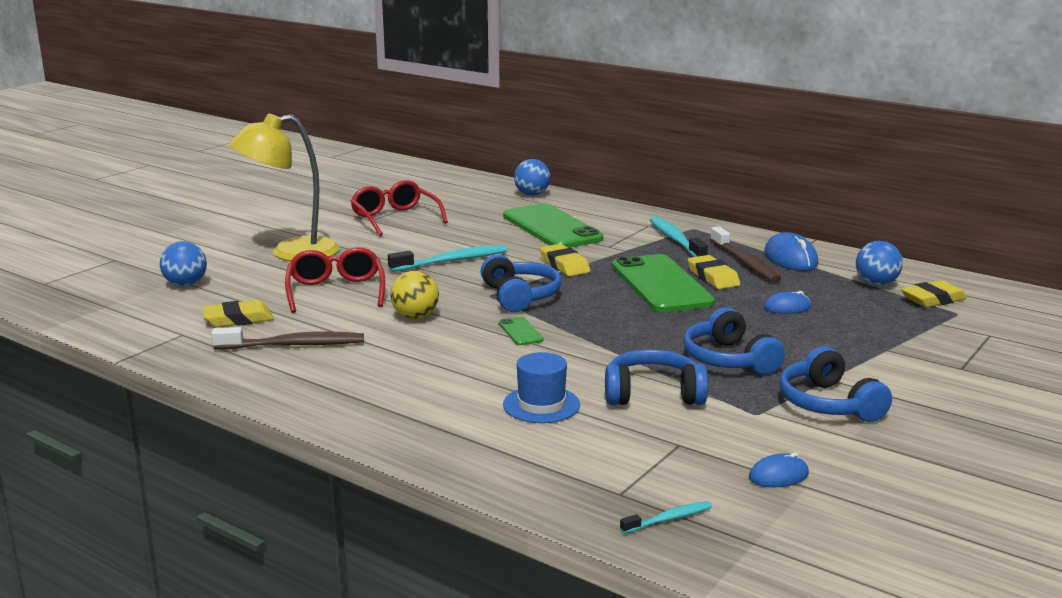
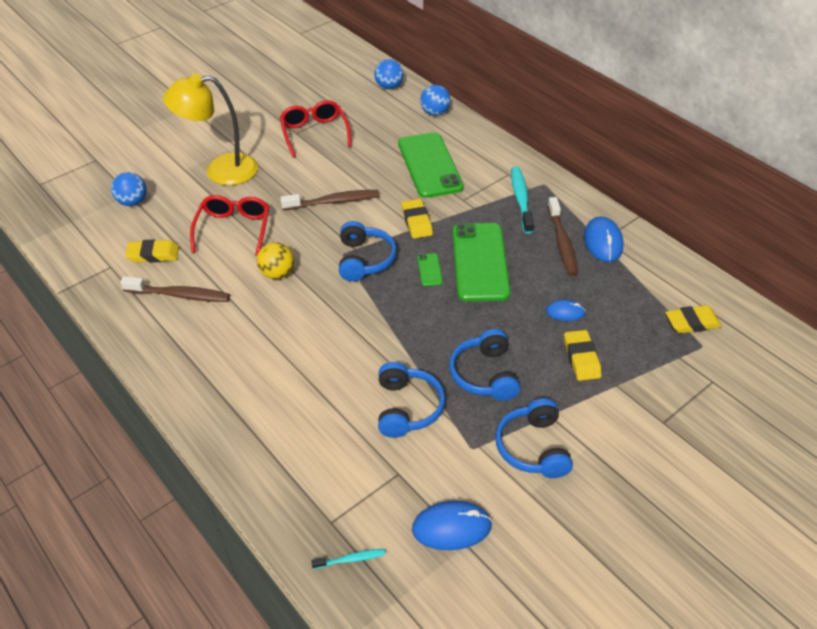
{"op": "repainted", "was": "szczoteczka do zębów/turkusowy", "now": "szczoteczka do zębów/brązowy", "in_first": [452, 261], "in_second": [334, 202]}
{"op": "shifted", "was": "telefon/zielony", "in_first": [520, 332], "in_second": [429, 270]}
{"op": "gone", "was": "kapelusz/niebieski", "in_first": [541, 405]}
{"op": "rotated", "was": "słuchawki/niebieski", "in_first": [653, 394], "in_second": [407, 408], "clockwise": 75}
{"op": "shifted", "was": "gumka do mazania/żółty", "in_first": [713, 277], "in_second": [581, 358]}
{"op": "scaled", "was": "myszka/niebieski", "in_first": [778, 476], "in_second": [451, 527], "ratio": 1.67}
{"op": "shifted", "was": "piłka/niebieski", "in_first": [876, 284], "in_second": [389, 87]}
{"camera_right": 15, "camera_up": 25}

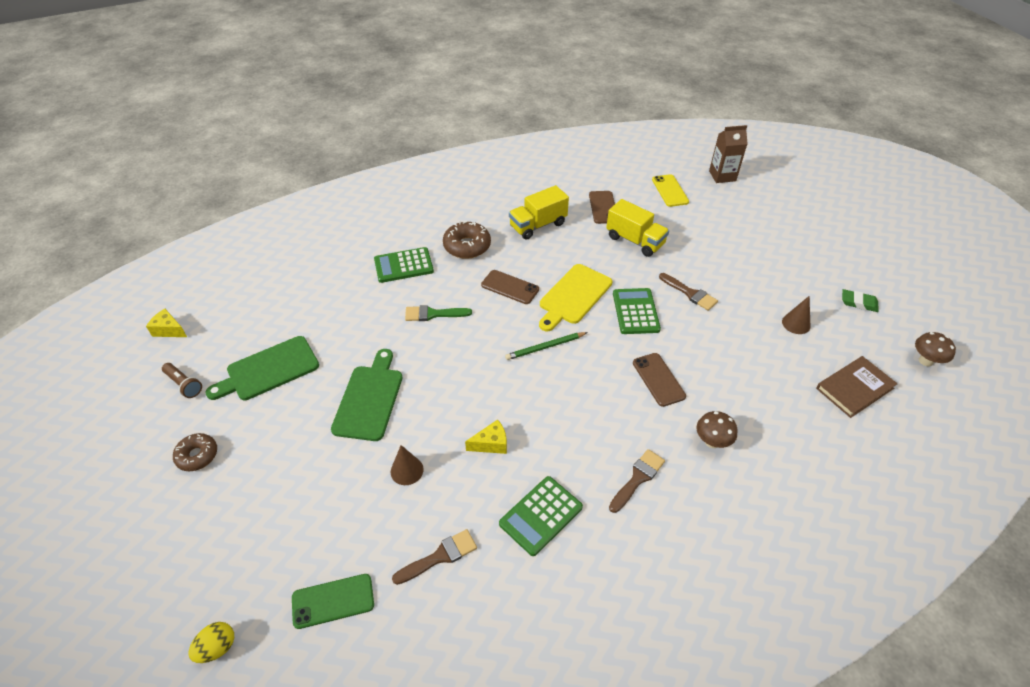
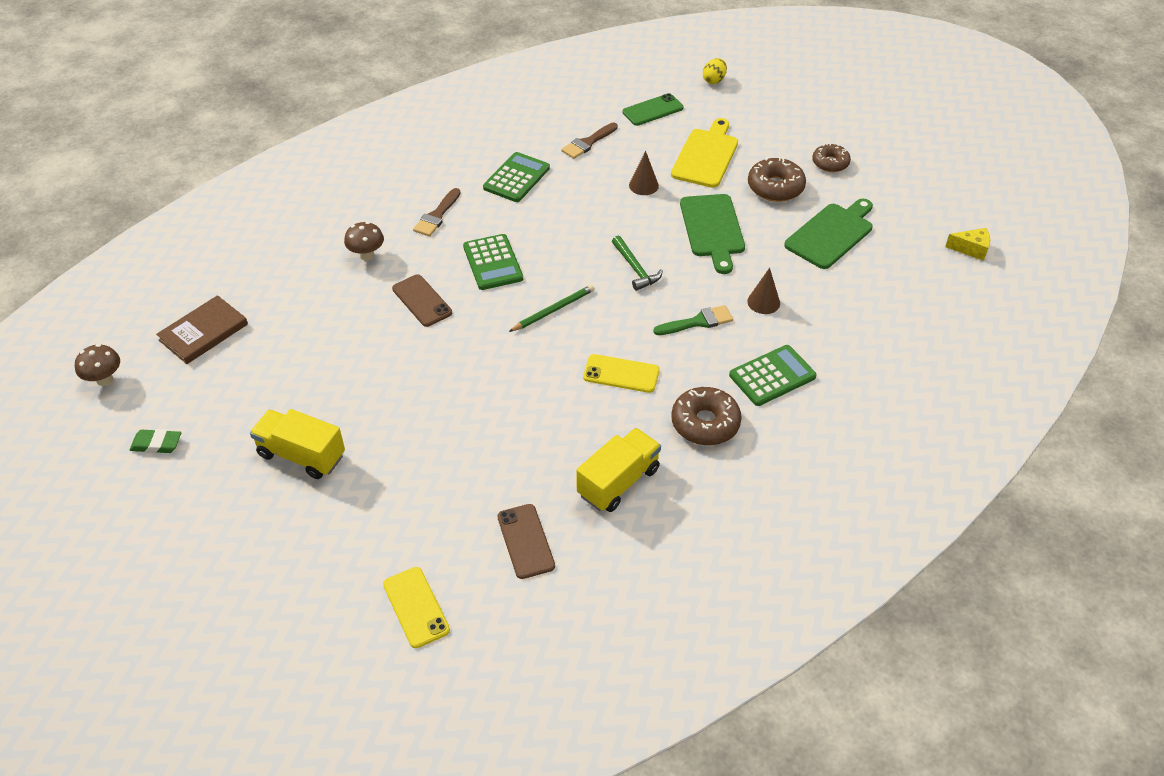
{"op": "gone", "was": "latarka/brązowy", "in_first": [184, 385]}
{"op": "gone", "was": "ser/żółty", "in_first": [491, 444]}
{"op": "repainted", "was": "telefon/brązowy", "now": "telefon/żółty", "in_first": [510, 287], "in_second": [621, 374]}
{"op": "shifted", "was": "deska do krojenia/żółty", "in_first": [573, 296], "in_second": [706, 156]}
{"op": "shifted", "was": "ciężarówka/żółty", "in_first": [635, 241], "in_second": [301, 455]}
{"op": "shifted", "was": "kalkulator/zielony", "in_first": [635, 311], "in_second": [493, 263]}
{"op": "gone", "was": "pędzel/brązowy", "in_first": [690, 293]}
{"op": "gone", "was": "karton mleka/brązowy", "in_first": [722, 176]}
{"op": "shifted", "was": "stożek/brązowy", "in_first": [796, 323], "in_second": [763, 302]}
{"op": "new", "now": "młotek/zielony", "in_second": [635, 269]}
{"op": "new", "now": "donut/brązowy", "in_second": [775, 187]}
{"camera_right": 165, "camera_up": 0}

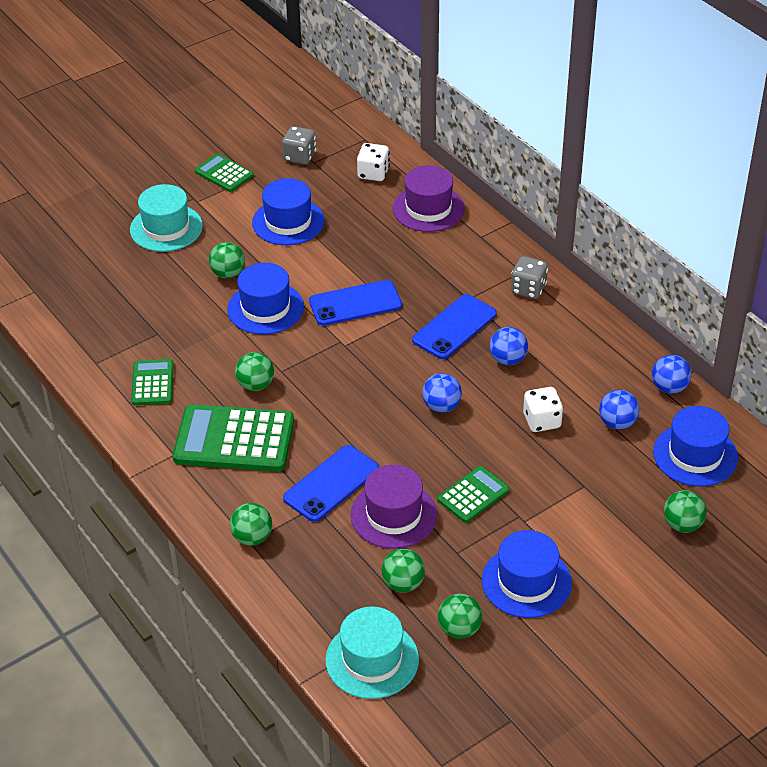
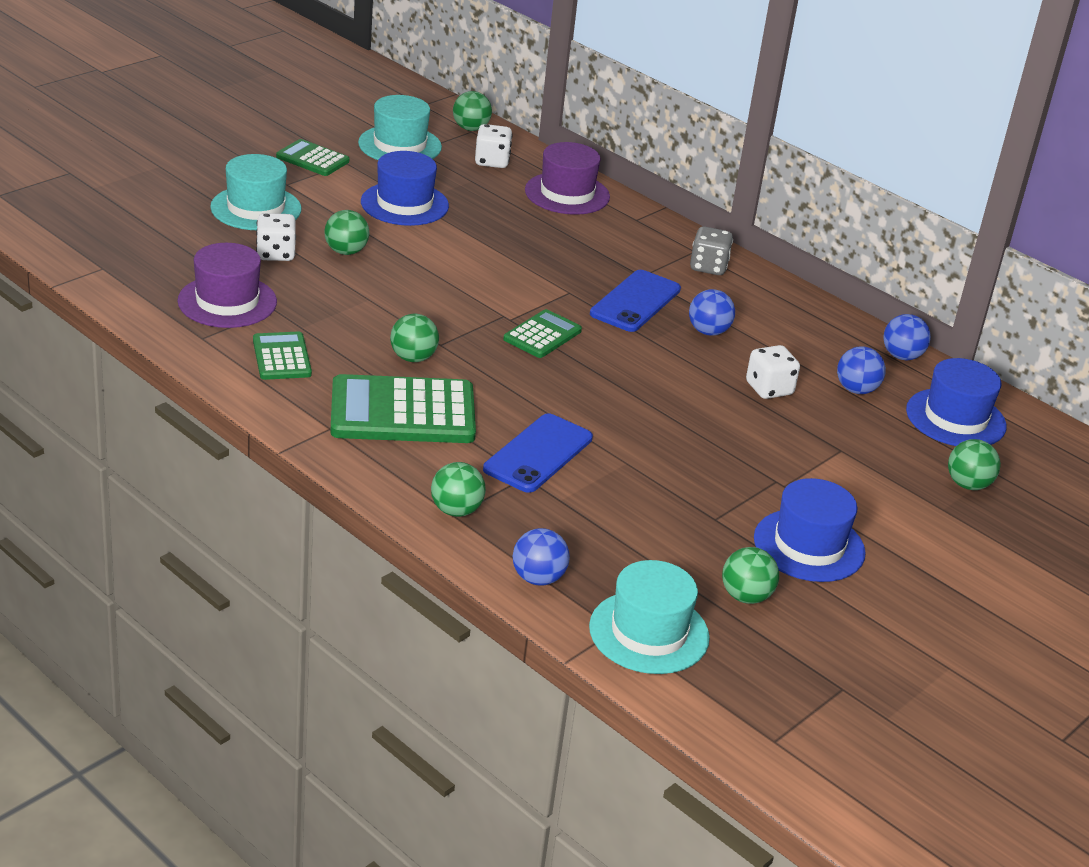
{"op": "gone", "was": "kapelusz/niebieski", "in_first": [265, 308]}
{"op": "swapped", "was": "kostka do gry/szary", "now": "kapelusz/turkusowy", "in_first": [300, 157], "in_second": [400, 145]}
{"op": "gone", "was": "telefon/niebieski", "in_first": [355, 303]}
{"op": "shifted", "was": "kapelusz/fioletowy", "in_first": [394, 515], "in_second": [227, 301]}
{"op": "shifted", "was": "piłka/zielony", "in_first": [403, 584], "in_second": [470, 128]}
{"op": "shifted", "was": "piłka/niebieski", "in_first": [441, 406], "in_second": [538, 578]}
{"op": "shifted", "was": "kalkulator/zielony", "in_first": [473, 495], "in_second": [542, 335]}
{"op": "new", "now": "kostka do gry/biały", "in_second": [276, 254]}
{"camera_right": -15, "camera_up": -10}

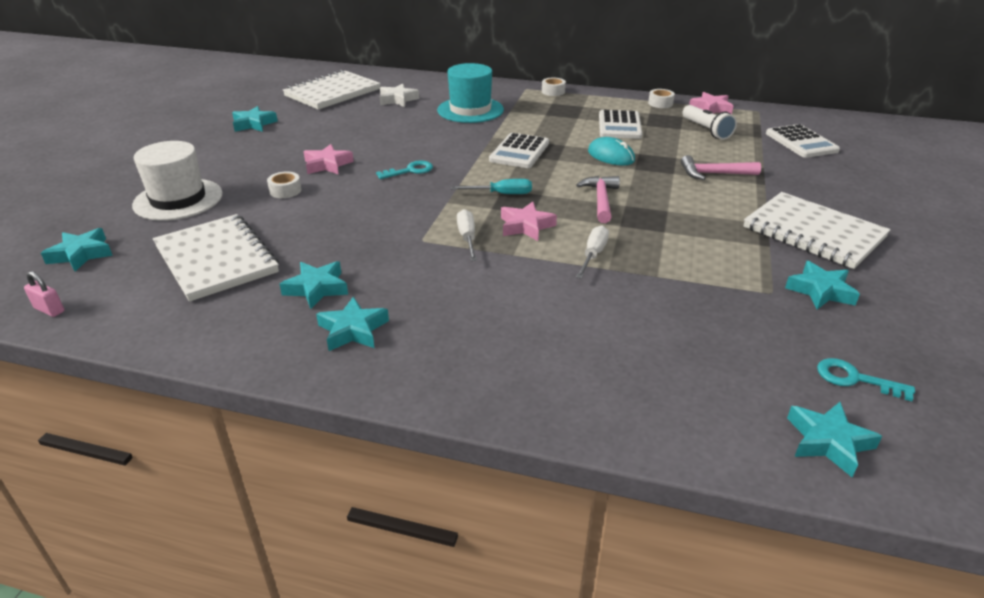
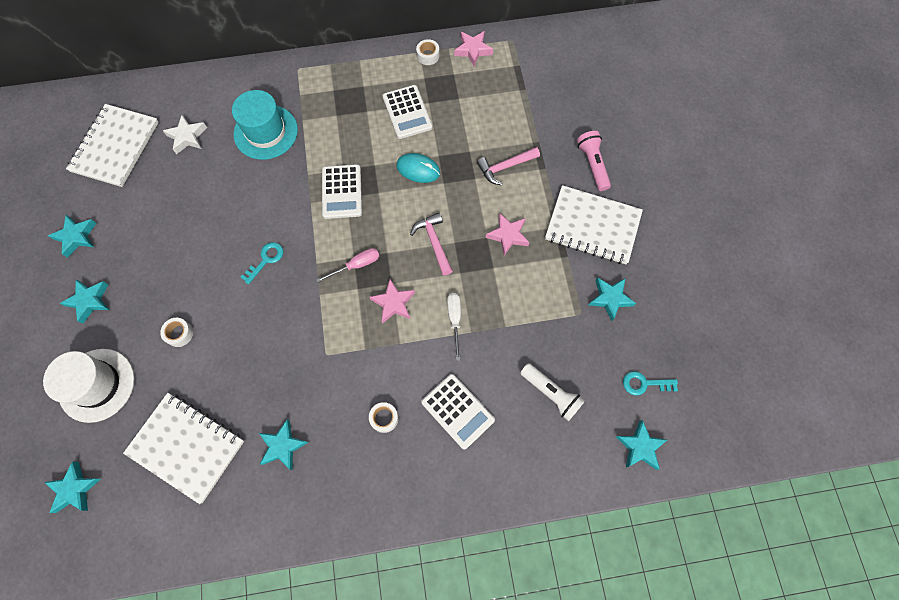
{"op": "gone", "was": "kłódka/różowy", "in_first": [49, 310]}
{"op": "shifted", "was": "gwiazda/różowy", "in_first": [327, 164], "in_second": [508, 235]}
{"op": "shifted", "was": "gwiazda/turkusowy", "in_first": [353, 330], "in_second": [89, 301]}
{"op": "repainted", "was": "śrubokręt/turkusowy", "now": "śrubokręt/różowy", "in_first": [501, 194], "in_second": [356, 265]}
{"op": "gone", "was": "śrubokręt/biały", "in_first": [467, 238]}
{"op": "shifted", "was": "taśma klejąca/biały", "in_first": [553, 91], "in_second": [384, 418]}
{"op": "shifted", "was": "latarka/biały", "in_first": [706, 130], "in_second": [551, 393]}
{"op": "shifted", "was": "kalkulator/biały", "in_first": [801, 142], "in_second": [457, 411]}
{"op": "new", "now": "latarka/różowy", "in_second": [592, 165]}
{"camera_right": -25, "camera_up": 35}

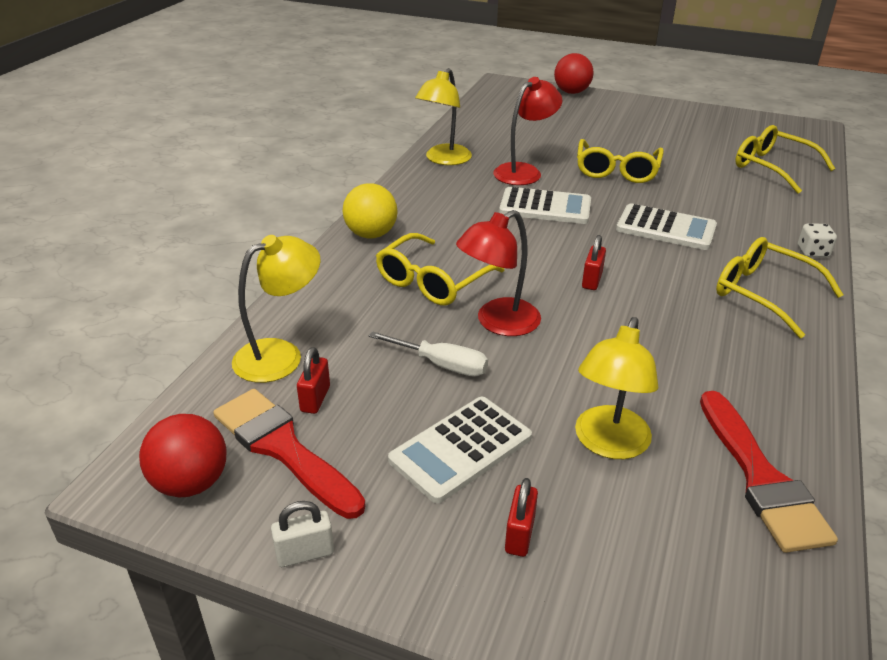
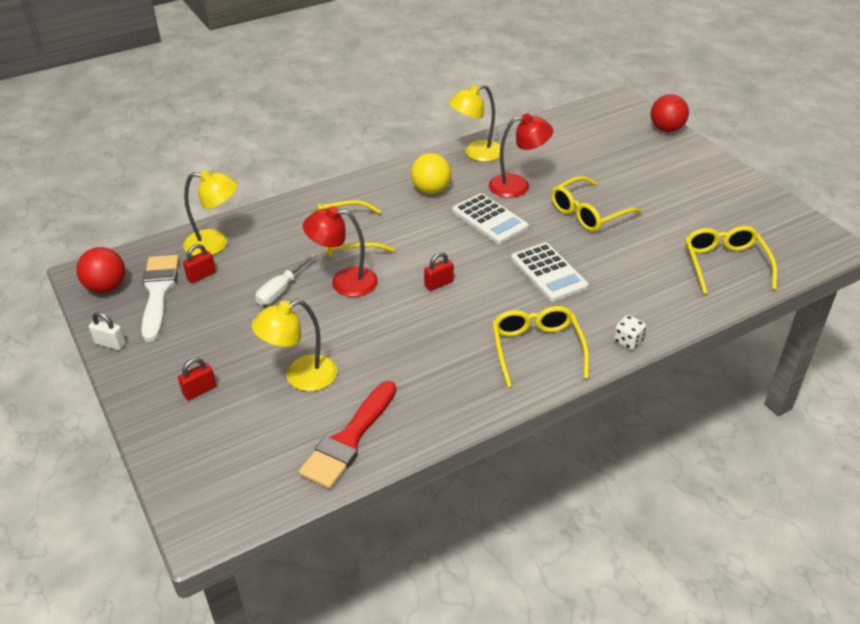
{"op": "repainted", "was": "pędzel/czerwony", "now": "pędzel/biały", "in_first": [283, 448], "in_second": [158, 292]}
{"op": "shifted", "was": "piłka/żółty", "in_first": [371, 234], "in_second": [431, 190]}
{"op": "rotated", "was": "śrubokręt/biały", "in_first": [441, 365], "in_second": [281, 290], "clockwise": 60}
{"op": "gone", "was": "kalkulator/biały", "in_first": [460, 449]}
{"camera_right": 40, "camera_up": 5}

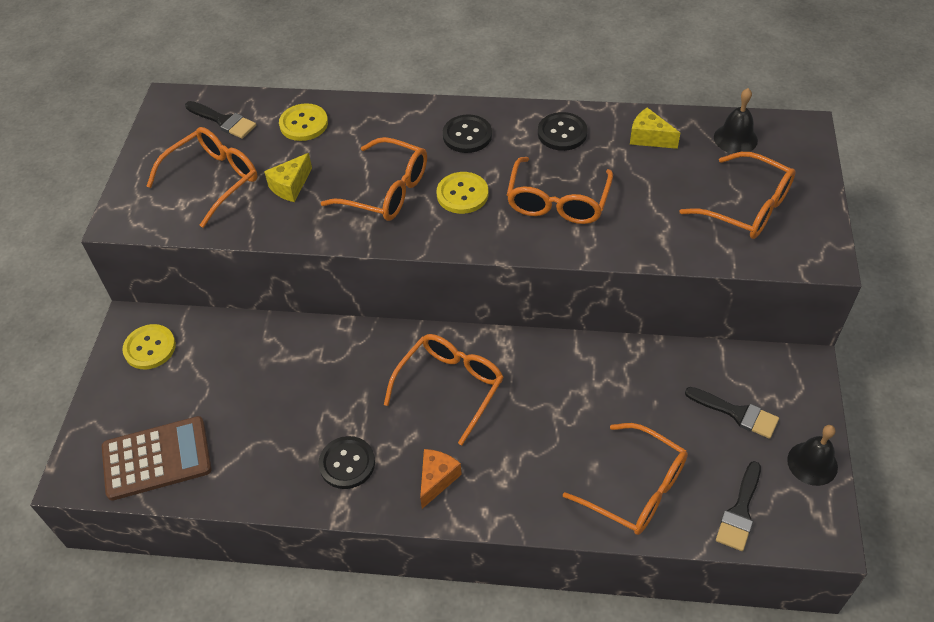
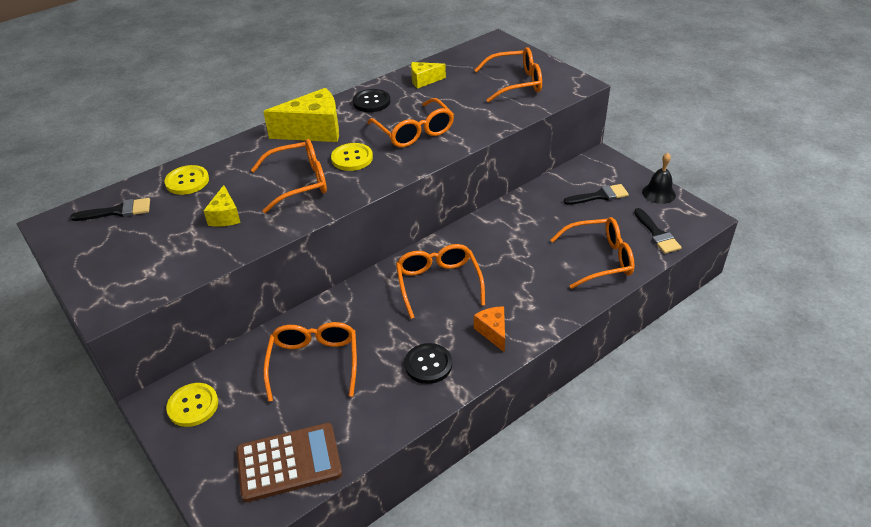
{"op": "rotated", "was": "kalkulator/brązowy", "in_first": [157, 458], "in_second": [289, 462], "clockwise": 45}
{"op": "shifted", "was": "okulary/pomarańczowy", "in_first": [214, 179], "in_second": [314, 362]}
{"op": "swapped", "was": "guzik/czarny", "now": "ser/żółty", "in_first": [467, 135], "in_second": [314, 131]}
{"op": "gone", "was": "dzwonek/czarny", "in_first": [735, 138]}
{"camera_right": -45, "camera_up": -10}

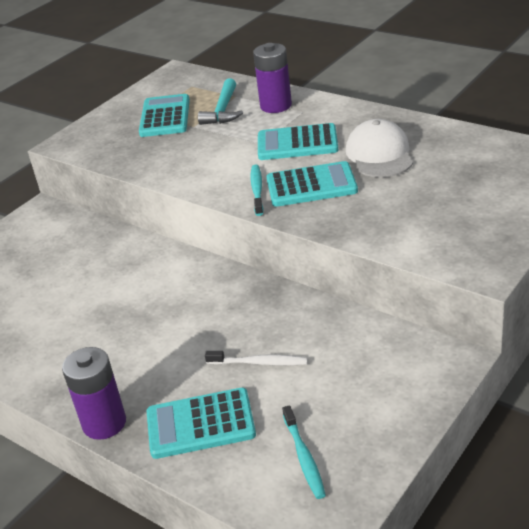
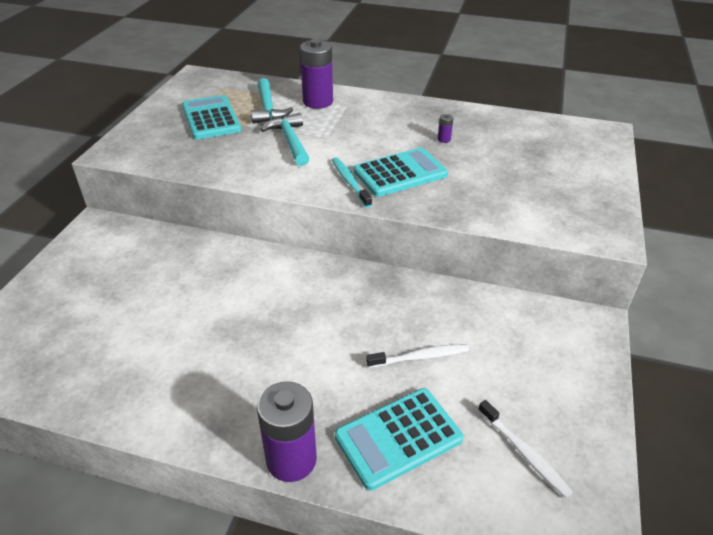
{"op": "gone", "was": "kalkulator/turkusowy", "in_first": [297, 143]}
{"op": "repainted", "was": "szczoteczka do zębów/turkusowy", "now": "szczoteczka do zębów/biały", "in_first": [304, 457], "in_second": [524, 453]}
{"op": "swapped", "was": "czapka/biały", "now": "bateria/fioletowy", "in_first": [379, 154], "in_second": [444, 139]}
{"op": "new", "now": "młotek/turkusowy", "in_second": [290, 141]}
{"camera_right": -25, "camera_up": 5}

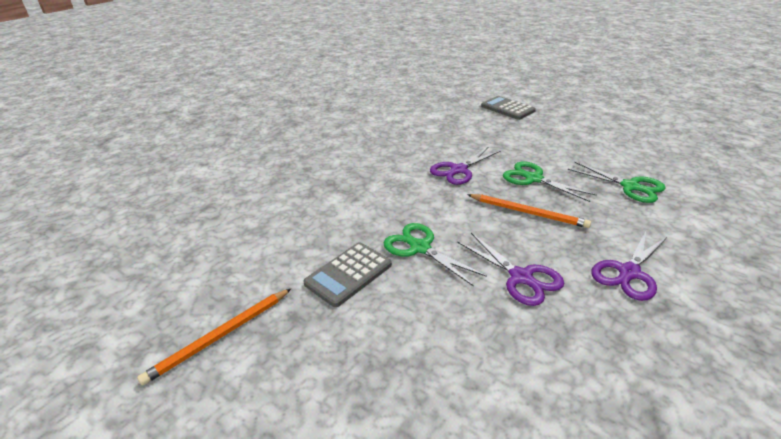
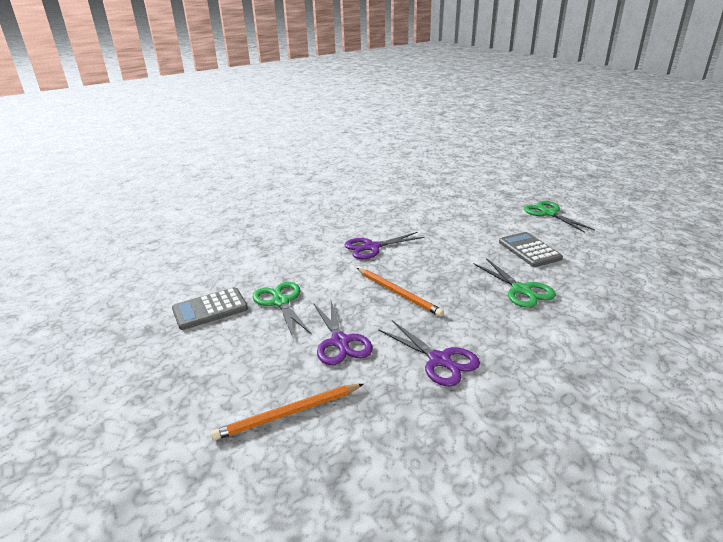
{"op": "shifted", "was": "ołówek/pomarańczowy", "in_first": [220, 336], "in_second": [288, 413]}
{"op": "shifted", "was": "kalkulator/szary", "in_first": [507, 108], "in_second": [529, 250]}
{"op": "shifted", "was": "nożyczki/zielony", "in_first": [533, 179], "in_second": [549, 213]}
{"op": "rotated", "was": "nożyczki/fioletowy", "in_first": [629, 272], "in_second": [439, 360], "clockwise": -105}
{"camera_right": 20, "camera_up": -5}

